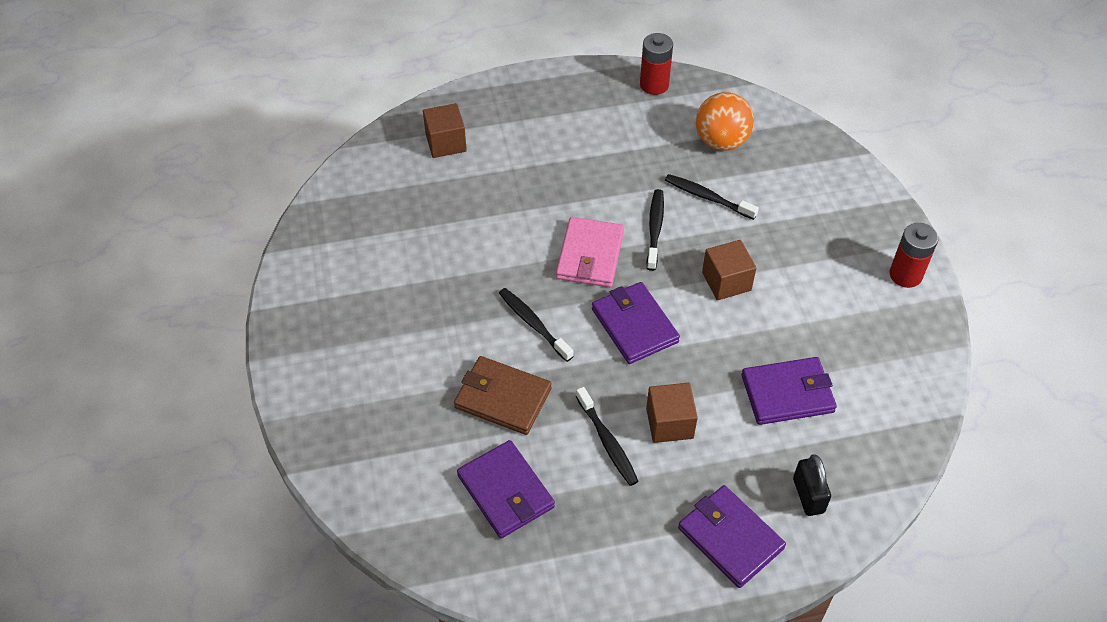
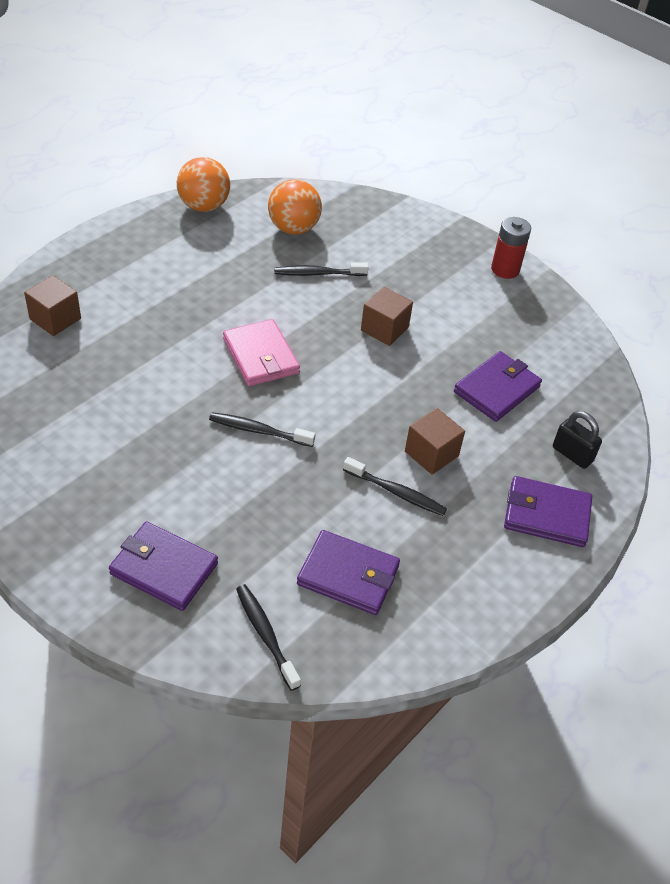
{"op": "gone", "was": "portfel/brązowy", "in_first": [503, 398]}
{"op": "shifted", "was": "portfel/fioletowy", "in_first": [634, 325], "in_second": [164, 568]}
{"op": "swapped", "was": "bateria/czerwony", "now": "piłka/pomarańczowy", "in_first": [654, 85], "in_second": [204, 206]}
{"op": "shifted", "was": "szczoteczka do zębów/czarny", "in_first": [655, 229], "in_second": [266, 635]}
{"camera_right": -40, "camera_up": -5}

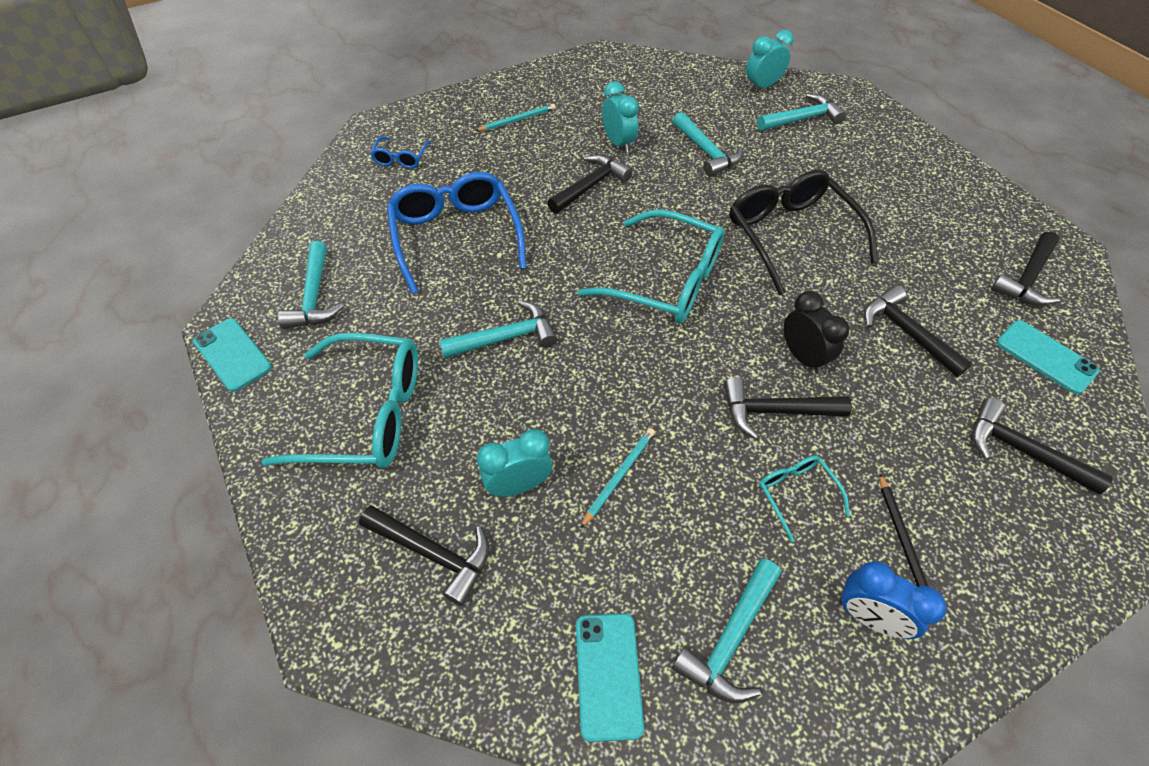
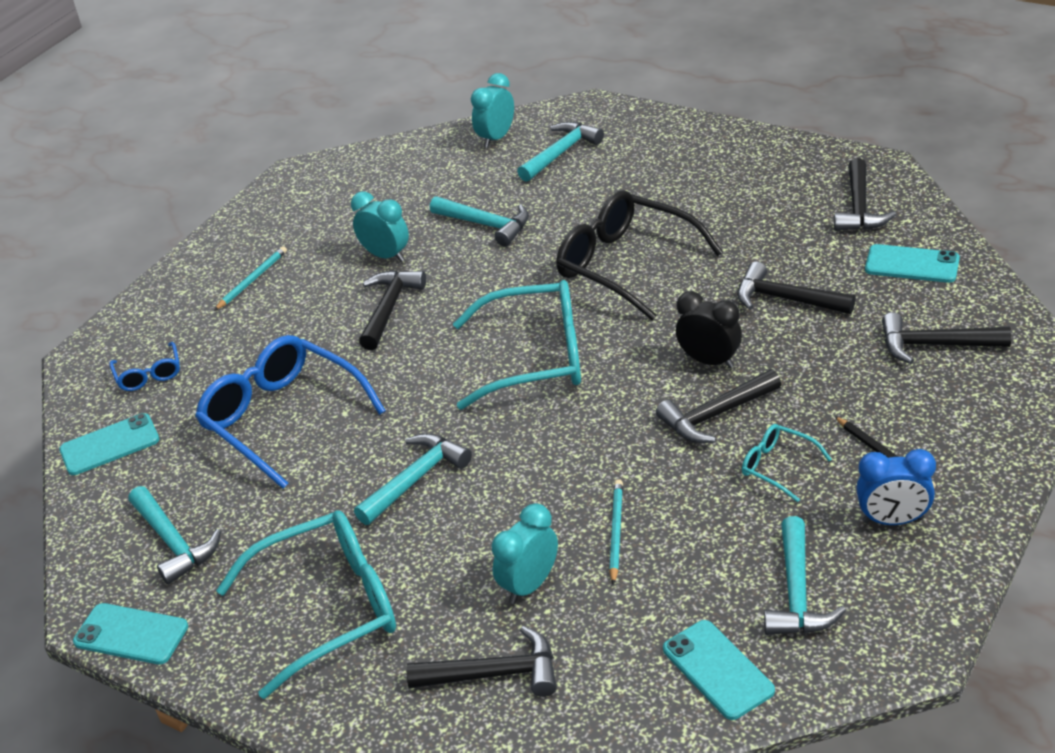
{"op": "new", "now": "telefon/turkusowy", "in_second": [110, 445]}
{"camera_right": -25, "camera_up": -15}

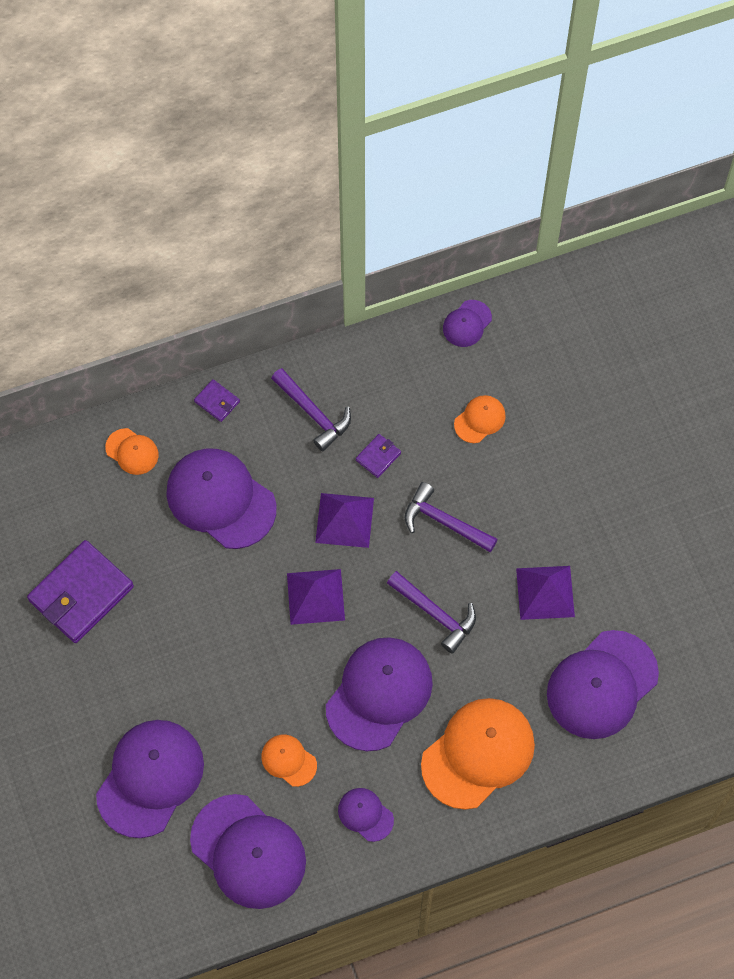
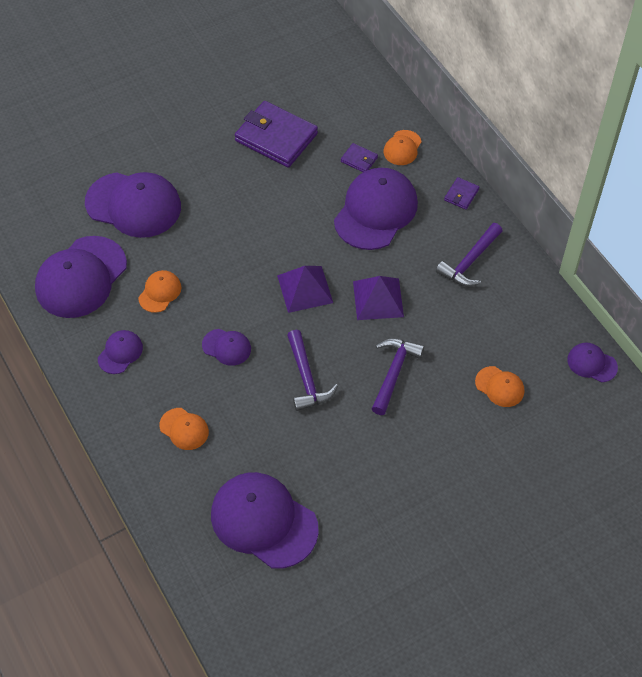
{"op": "scaled", "was": "czapka/fioletowy", "in_first": [379, 694], "in_second": [226, 347], "ratio": 0.48}
{"op": "shifted", "was": "portfel/fioletowy", "in_first": [378, 457], "in_second": [359, 159]}
{"op": "rotated", "was": "młotek/fioletowy", "in_first": [435, 614], "in_second": [306, 378], "clockwise": -45}
{"op": "scaled", "was": "czapka/pomarańczowy", "in_first": [478, 754], "in_second": [184, 429], "ratio": 0.48}
{"op": "gone", "was": "piramida/fioletowy", "in_first": [545, 592]}
{"camera_right": 80, "camera_up": -10}

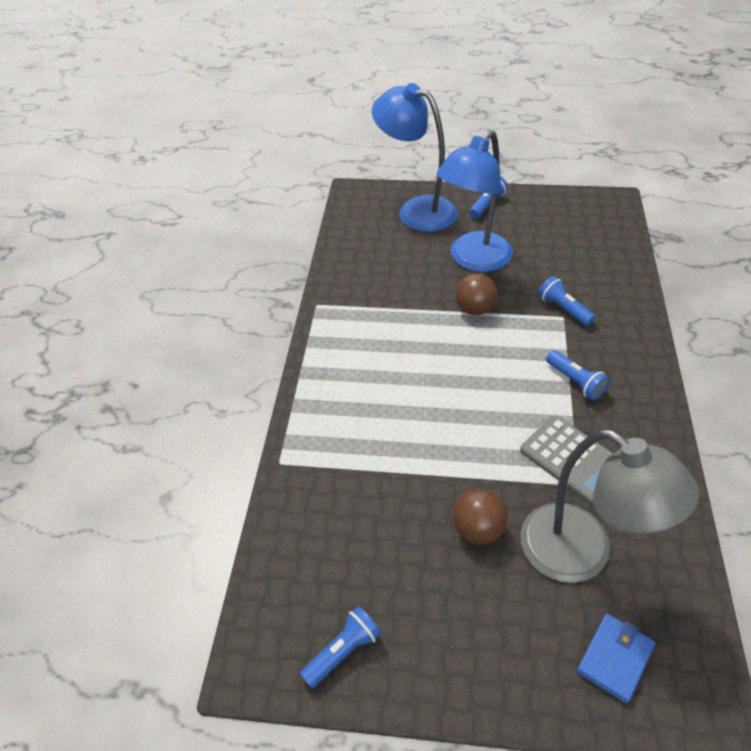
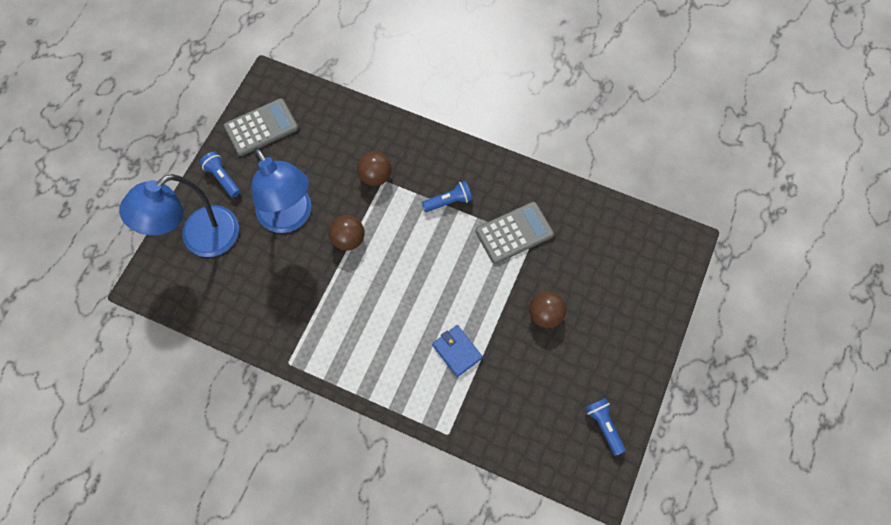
{"op": "gone", "was": "lampka/szary", "in_first": [581, 555]}
{"op": "swapped", "was": "latarka/niebieski", "now": "piłka/brązowy", "in_first": [563, 309], "in_second": [375, 176]}
{"op": "shifted", "was": "portfel/niebieski", "in_first": [614, 658], "in_second": [457, 351]}
{"op": "new", "now": "kalkulator/szary", "in_second": [261, 127]}
{"camera_right": -75, "camera_up": 20}

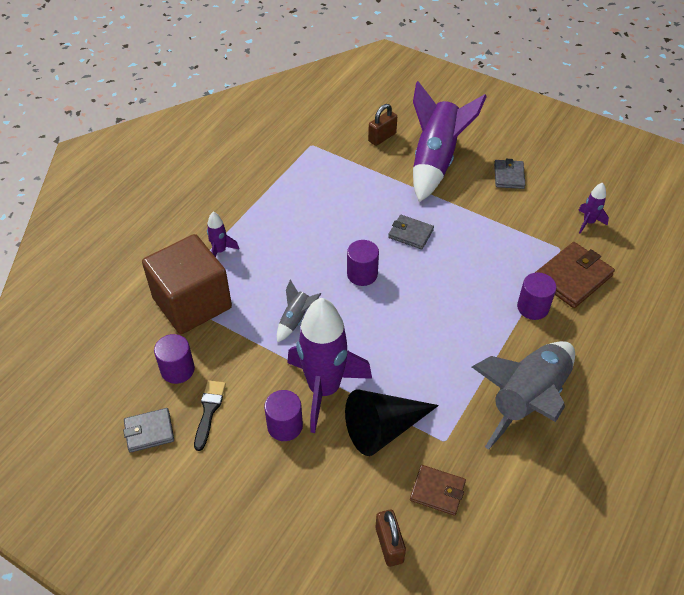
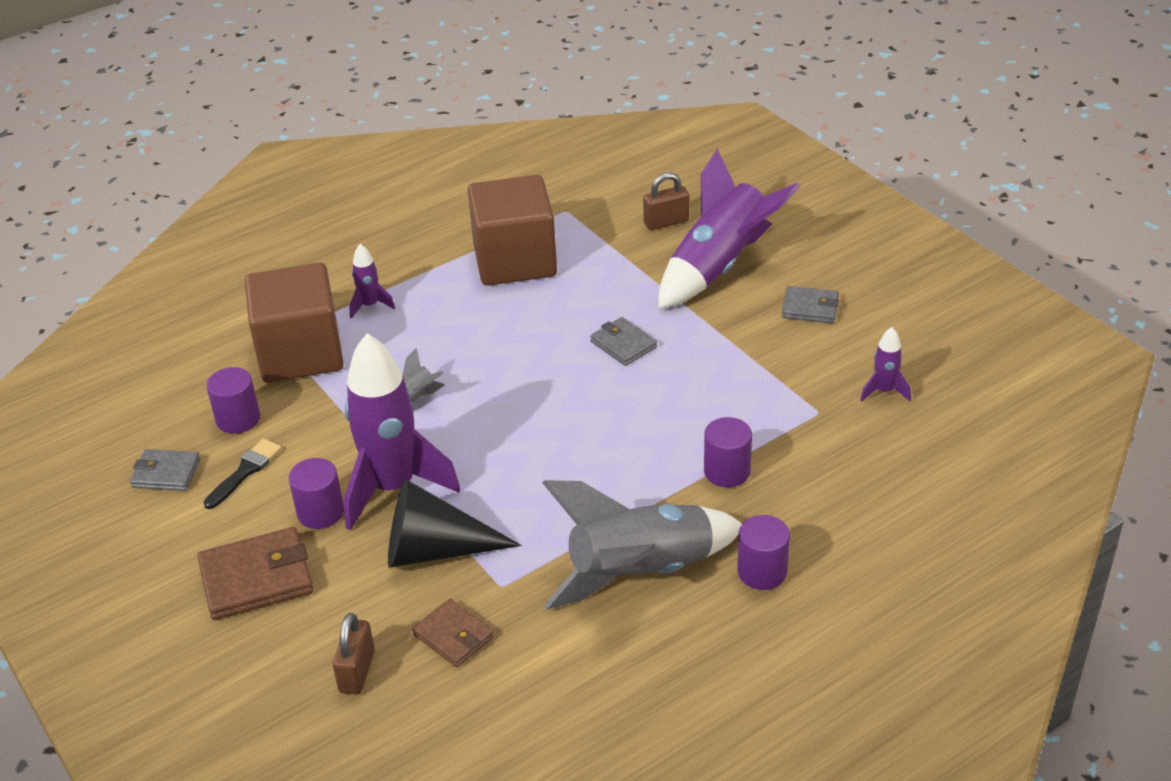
{"op": "shifted", "was": "walec/fioletowy", "in_first": [362, 274], "in_second": [762, 572]}
{"op": "rotated", "was": "portfel/szary", "in_first": [509, 176], "in_second": [810, 308], "clockwise": 75}
{"op": "shifted", "was": "portfel/brązowy", "in_first": [572, 277], "in_second": [256, 578]}
{"op": "new", "now": "sześcian/brązowy", "in_second": [515, 260]}
{"camera_right": 25, "camera_up": -10}

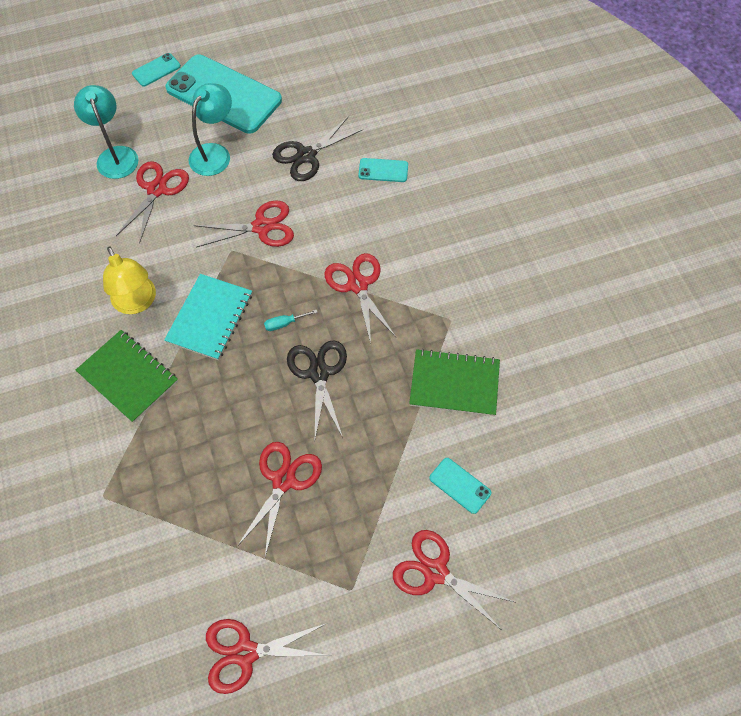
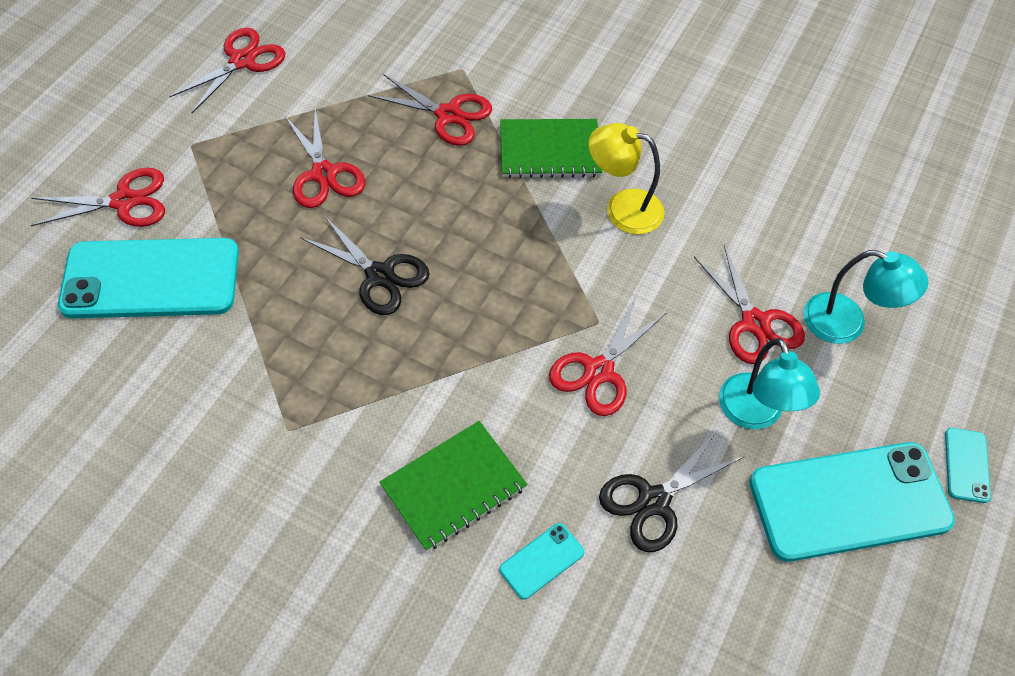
{"op": "gone", "was": "zeszyt/turkusowy", "in_first": [210, 318]}
{"op": "gone", "was": "śrubokręt/turkusowy", "in_first": [284, 323]}
{"op": "rotated", "was": "nożyczki/czarny", "in_first": [306, 155], "in_second": [654, 501], "clockwise": -135}
{"op": "shifted", "was": "nożyczki/czerwony", "in_first": [358, 285], "in_second": [448, 115]}
{"op": "shifted", "was": "zeszyt/zielony", "in_first": [454, 383], "in_second": [453, 487]}
{"op": "scaled", "was": "telefon/turkusowy", "in_first": [460, 485], "in_second": [151, 279], "ratio": 2.39}
{"camera_right": 135, "camera_up": -5}

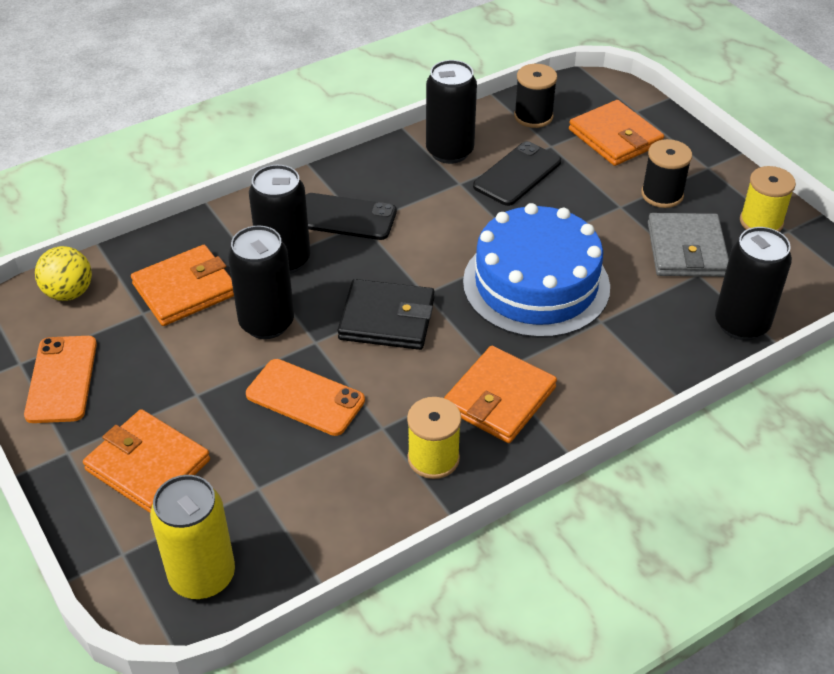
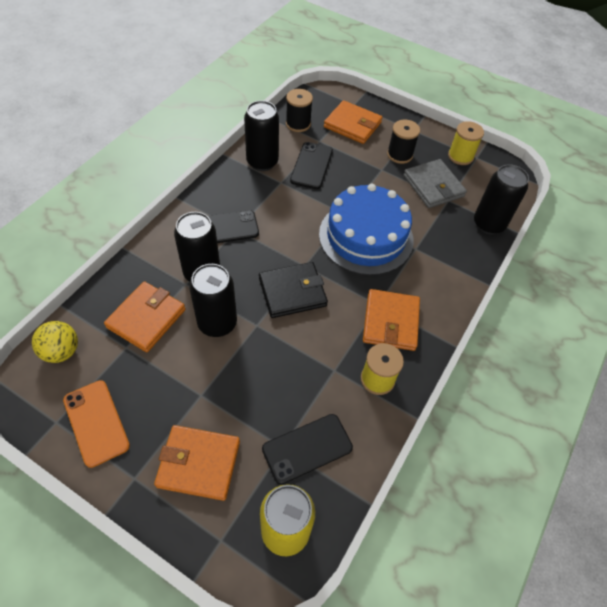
{"op": "gone", "was": "telefon/pomarańczowy", "in_first": [305, 397]}
{"op": "new", "now": "telefon/czarny", "in_second": [307, 448]}
{"camera_right": -30, "camera_up": 10}

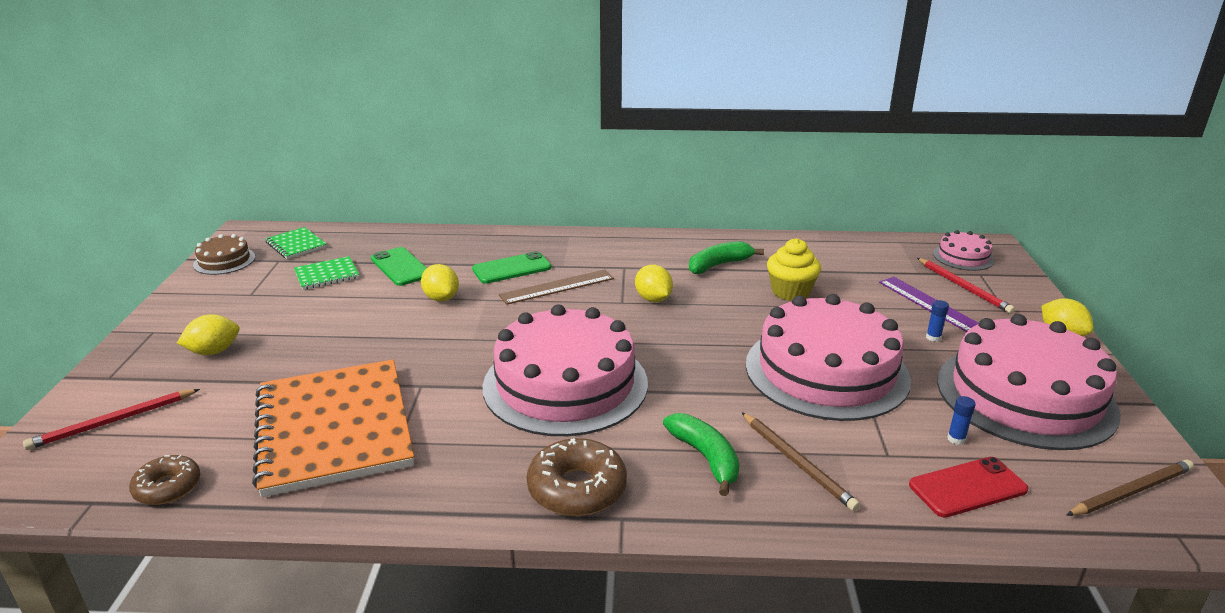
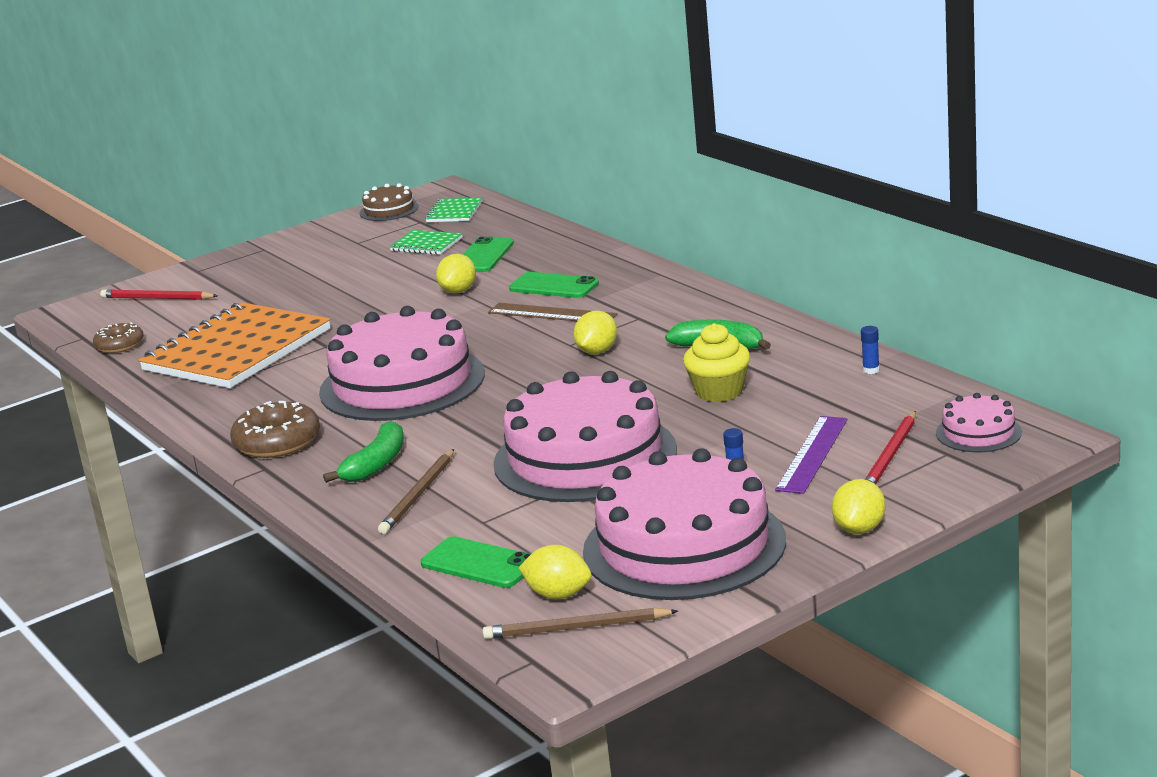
{"op": "shifted", "was": "cytryna/żółty", "in_first": [214, 351], "in_second": [558, 595]}
{"op": "repainted", "was": "telefon/czerwony", "now": "telefon/zielony", "in_first": [967, 487], "in_second": [479, 563]}
{"op": "shifted", "was": "klej w sztyfcie/niebieski", "in_first": [956, 439], "in_second": [871, 370]}
{"op": "rotated", "was": "ołówek/brązowy", "in_first": [1131, 491], "in_second": [576, 628], "clockwise": 150}
{"camera_right": 55, "camera_up": -5}

